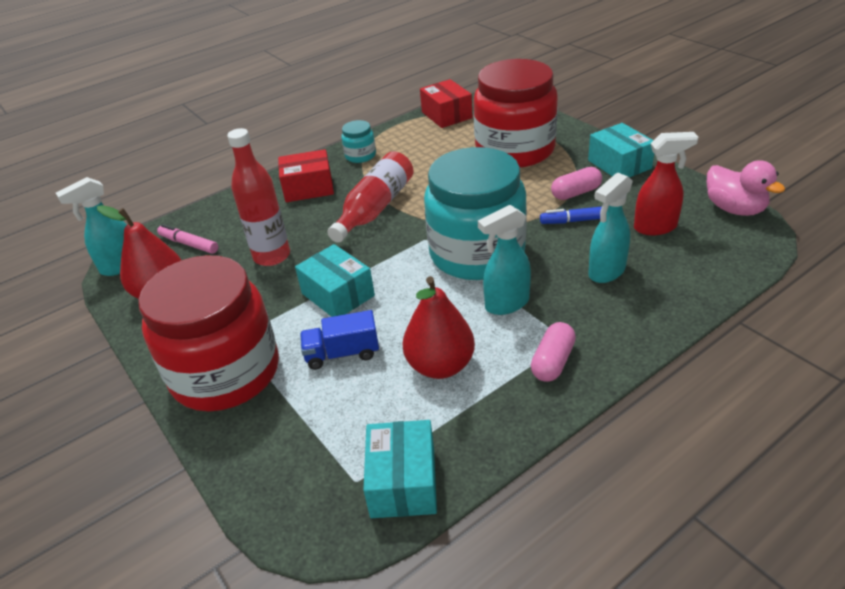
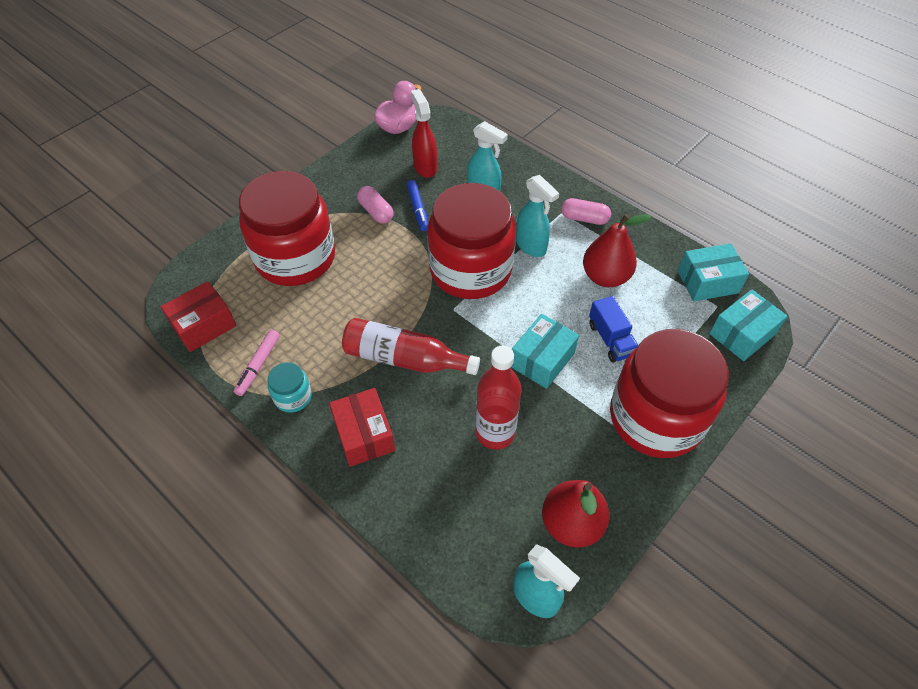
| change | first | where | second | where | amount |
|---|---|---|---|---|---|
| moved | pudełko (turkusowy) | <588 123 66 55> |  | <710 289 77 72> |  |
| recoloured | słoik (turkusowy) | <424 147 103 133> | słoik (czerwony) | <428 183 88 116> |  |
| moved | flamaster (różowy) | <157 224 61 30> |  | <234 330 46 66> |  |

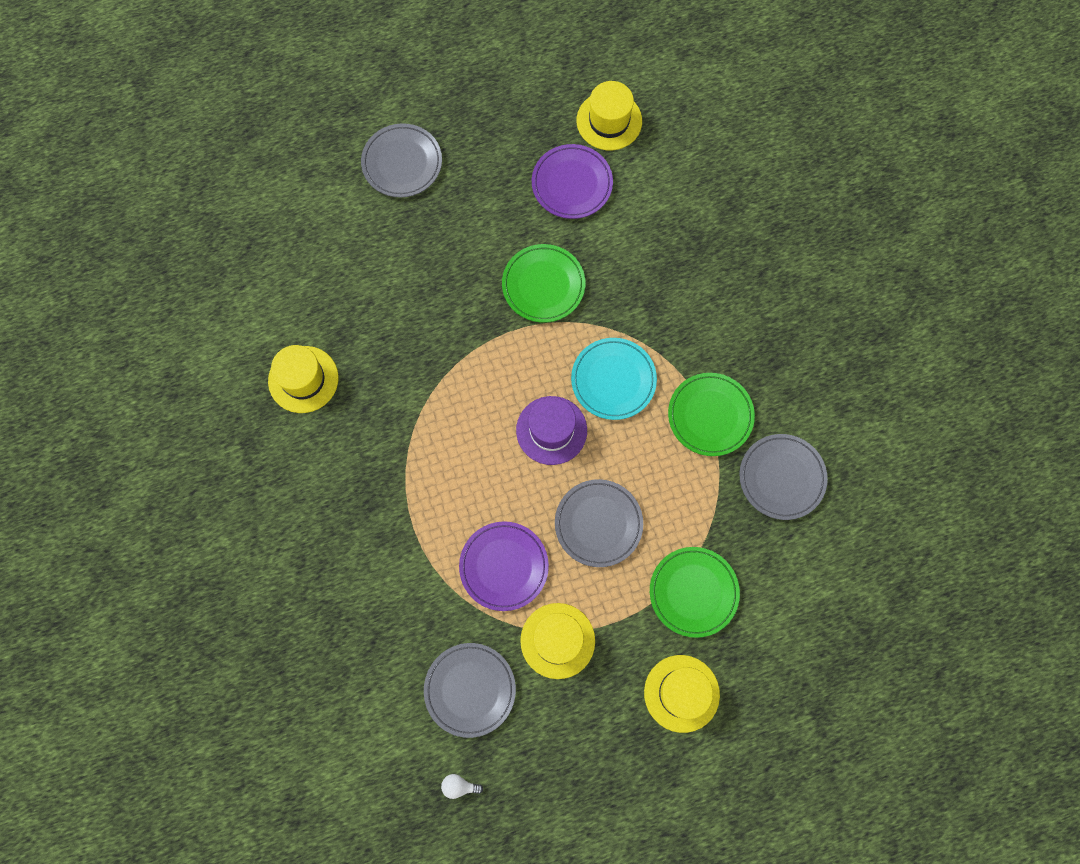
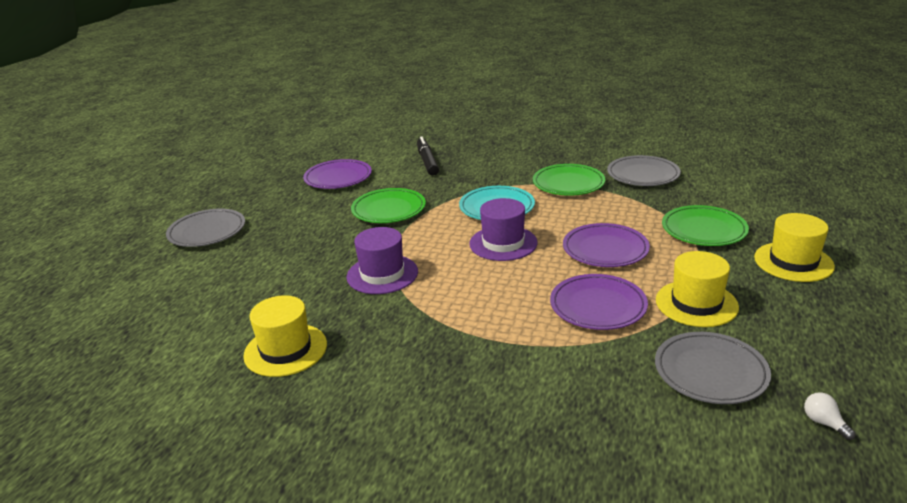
| change | first | where | second | where | amount |
|---|---|---|---|---|---|
| removed | kapelusz (żółty) | <577 81 65 70> |  |  |  |
| recoloured | talerz (szary) | <555 479 88 88> | talerz (fioletowy) | <563 223 87 44> |  |
| turned | żarówka (biały) | <441 774 42 25> |  | <804 392 51 48> | 105 degrees clockwise |
| added |  |  | flamaster (czarny) | <417 137 22 39> |  |
| added |  |  | kapelusz (fioletowy) | <346 227 72 67> |  |

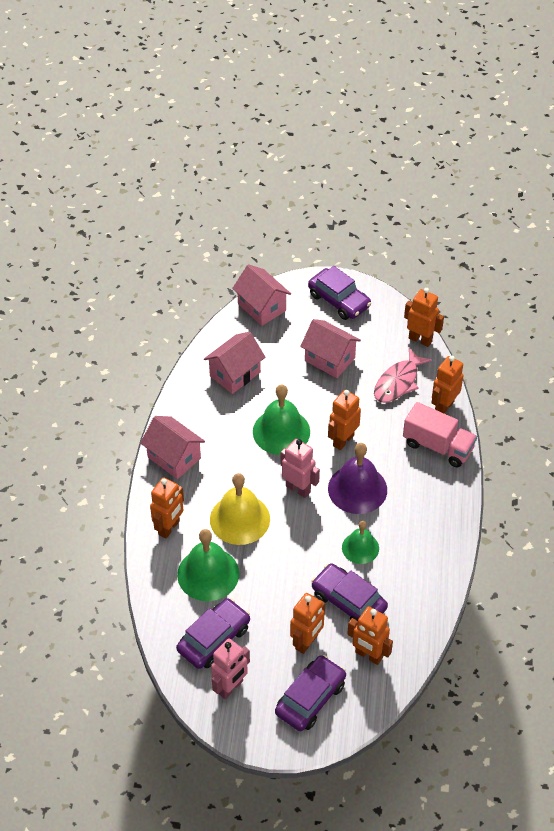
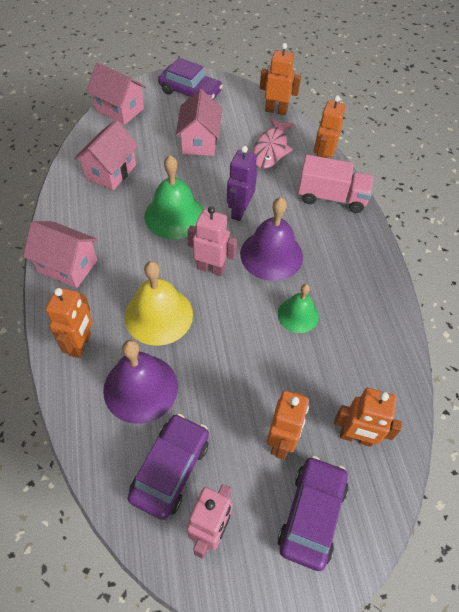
| change | first | where | second | where | amount |
|---|---|---|---|---|---|
| turned | domek (różowy) | <300 319 61 59> |  | <176 89 46 67> | 75 degrees clockwise |
| recoloured | robot (pomarańczowy) | <328 390 33 60> | robot (fioletowy) | <227 146 30 75> |  |
| recoloured | dzwonek (zielony) | <177 529 62 72> | dzwonek (fioletowy) | <103 340 75 84> |  |
| removed | samochód (fioletowy) | <311 563 77 58> |  |  |  |

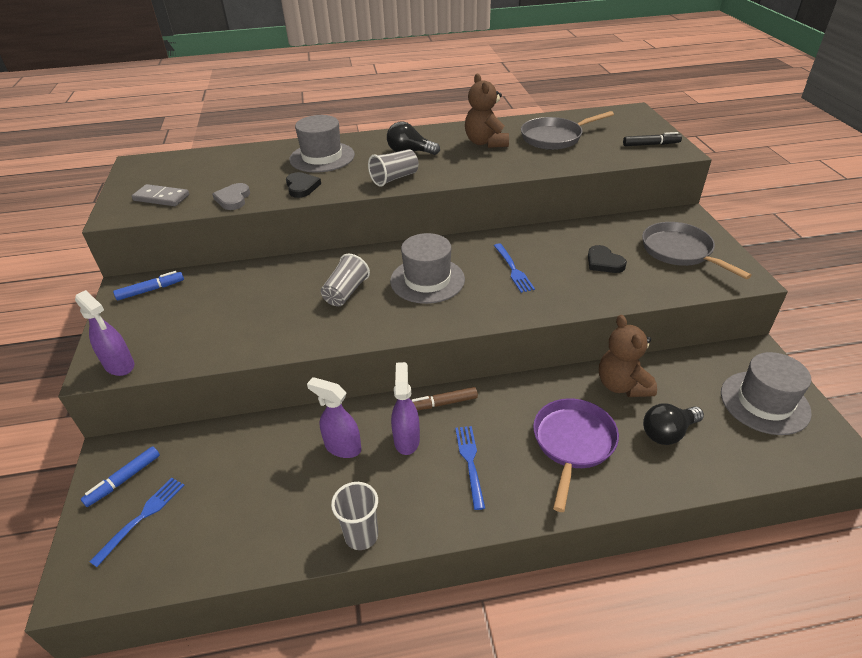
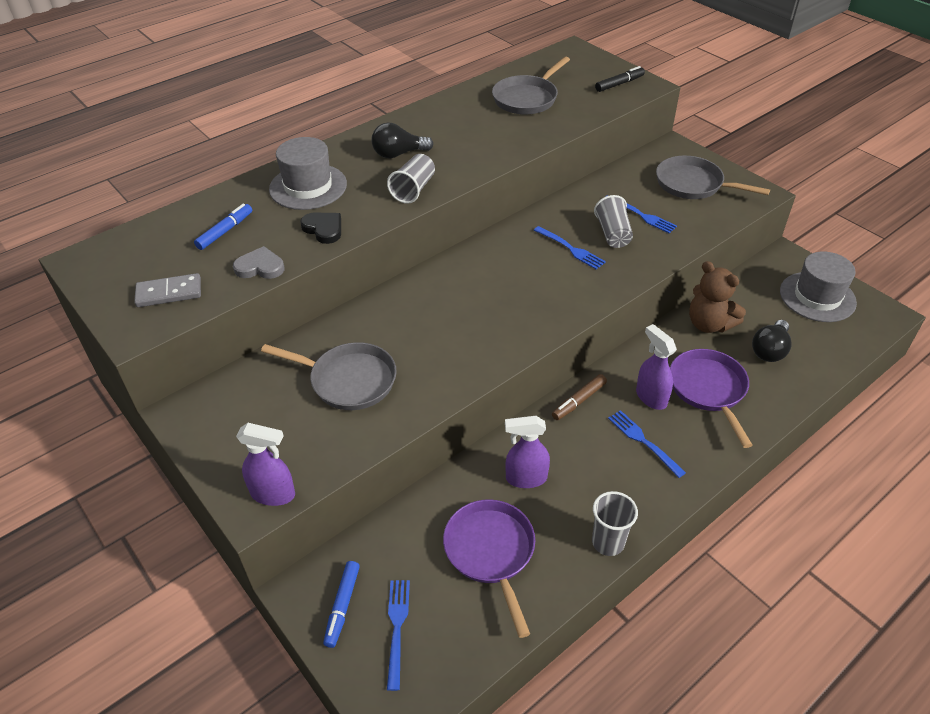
| change | first | where | second | where | amount |
|---|---|---|---|---|---|
| removed | miś (brązowy) | <465 74 44 74> |  |  |  |
| turned | serce (szary) | <212 183 38 27> |  | <233 246 51 33> | 120 degrees clockwise |
| removed | kapelusz (szary) | <390 233 75 71> |  |  |  |
| replaced | serce (czarny) | <588 245 39 28> | widelec (niebieski) | <605 195 72 38> |  |
| moved | szklanka (szary) | <321 254 49 52> |  | <594 195 39 53> |  |
| moved | flamaster (niebieski) | <113 271 71 29> |  | <194 204 58 46> |  |
| moved | spryskiwacz (fioletowy) | <391 362 29 93> |  | <636 324 41 86> |  |
| added |  |  | patelnia (szary) | <261 342 136 68> |  |
| added |  |  | patelnia (fioletowy) | <443 499 92 139> |  |

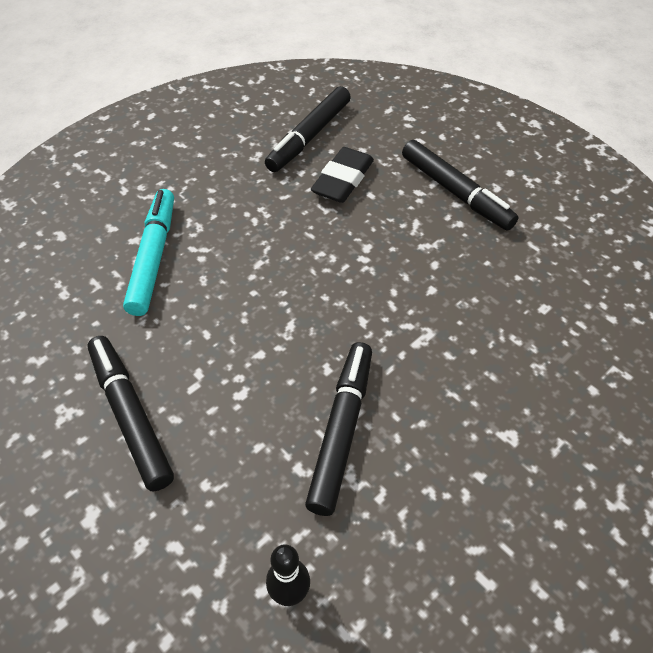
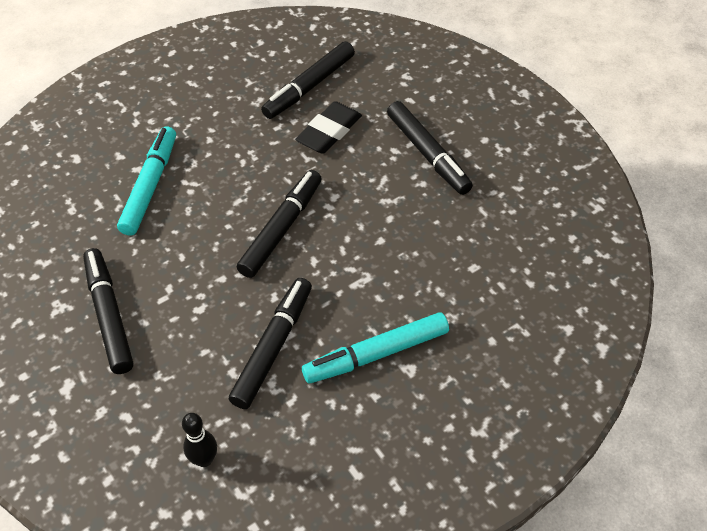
| change | first | where | second | where | amount |
|---|---|---|---|---|---|
| added |  |  | flamaster (czarny) | <237 170 85 108> |  |
| added |  |  | flamaster (turkusowy) | <302 312 147 71> |  |

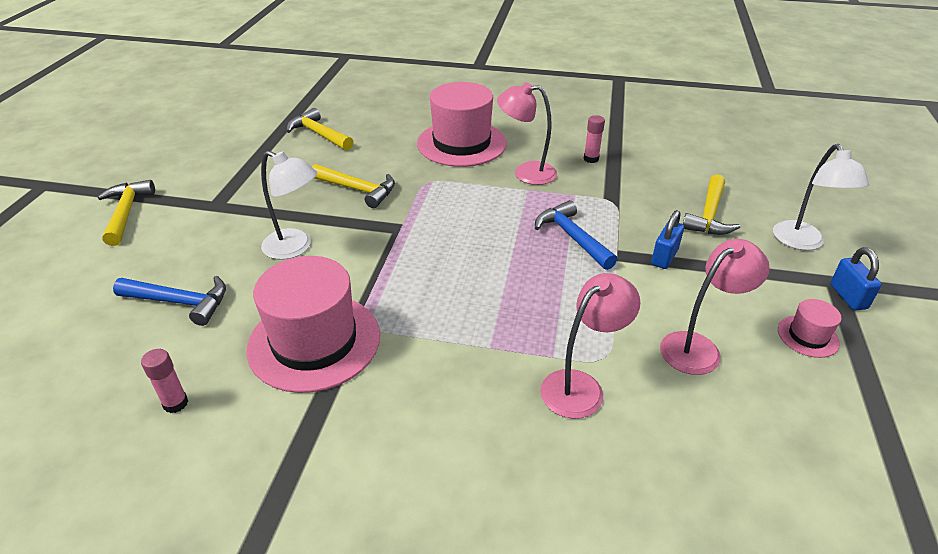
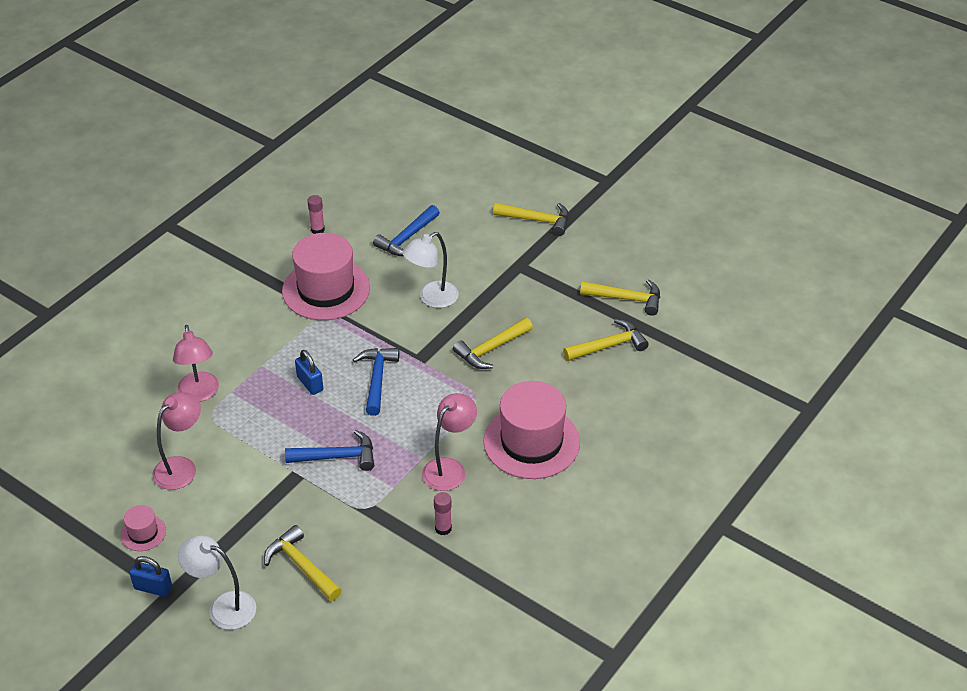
| change | first | where | second | where | amount |
|---|---|---|---|---|---|
| moved | kłódka (niebieski) | <651 210 33 59> |  | <295 350 28 45> |  |
| turned | lampka (różowy) | <660 239 110 136> |  | <152 392 49 98> | 135 degrees counterclockwise |
| added |  |  | młotek (żółty) | <580 279 80 37> |  |
| added |  |  | młotek (niebieski) | <353 348 46 68> |  |

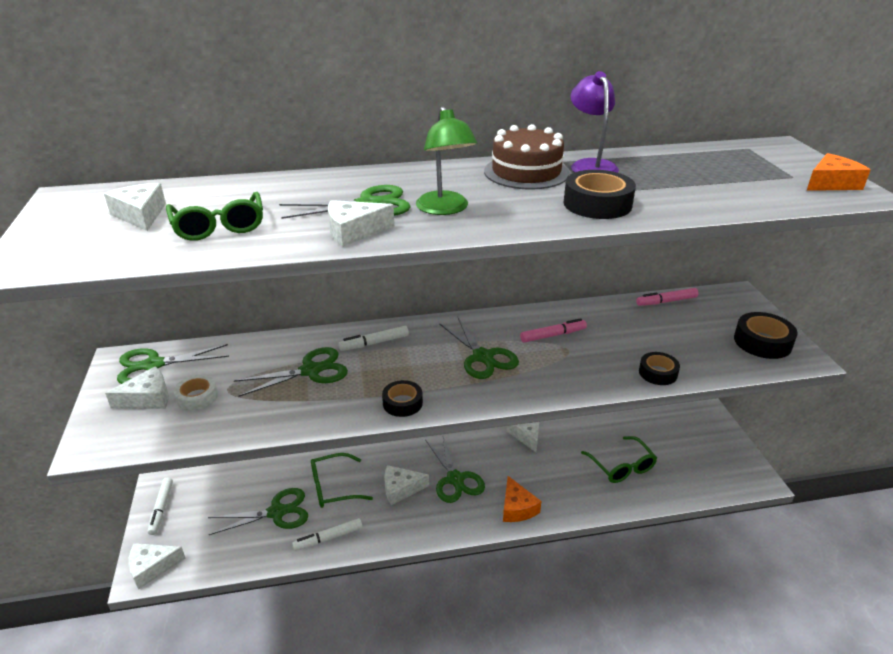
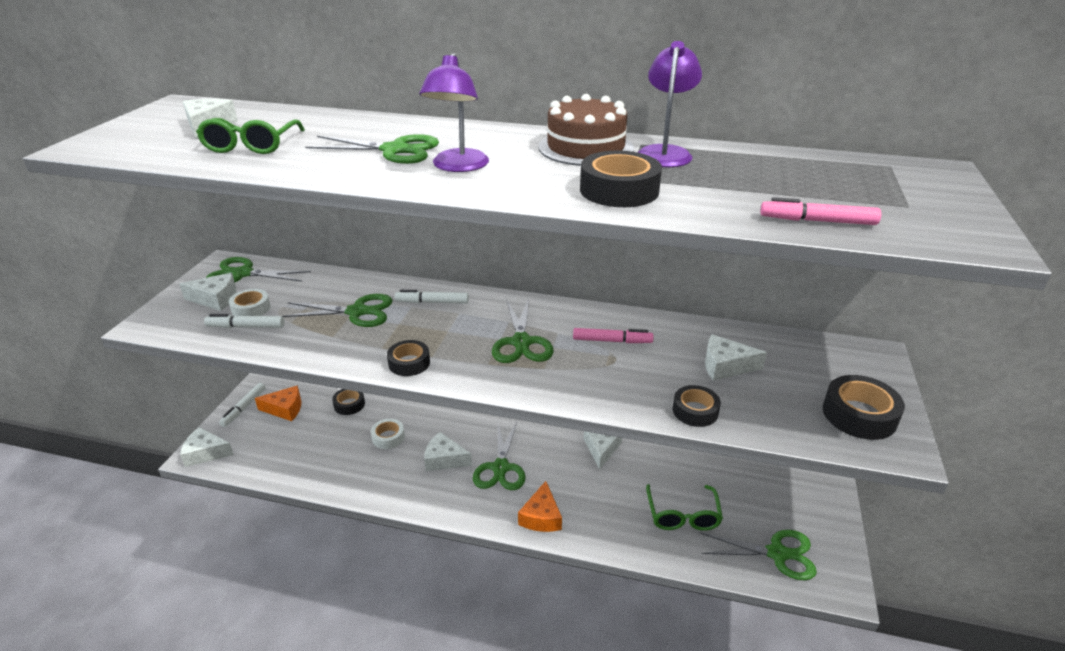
| change | first | where | second | where | amount |
|---|---|---|---|---|---|
| recoloured | lampka (zielony) | <416 106 62 109> | lampka (fioletowy) | <419 53 70 119> |  |
| moved | ser (pomarańczowy) | <807 153 64 38> |  | <255 385 46 36> |  |
| moved | ser (biały) | <328 200 66 47> |  | <705 334 62 47> |  |
| moved | flamaster (różowy) | <636 288 63 18> |  | <761 197 120 28> |  |
| replaced | okulary (zielony) | <311 453 62 55> | taśma klejąca (biały) | <371 419 34 30> |  |
| moved | nożyczki (zielony) | <208 488 100 47> |  | <700 530 117 50> |  |
| moved | flamaster (biały) | <292 518 70 33> |  | <204 314 80 14> |  |
| added |  |  | taśma klejąca (czarny) | <332 389 33 26> |  |

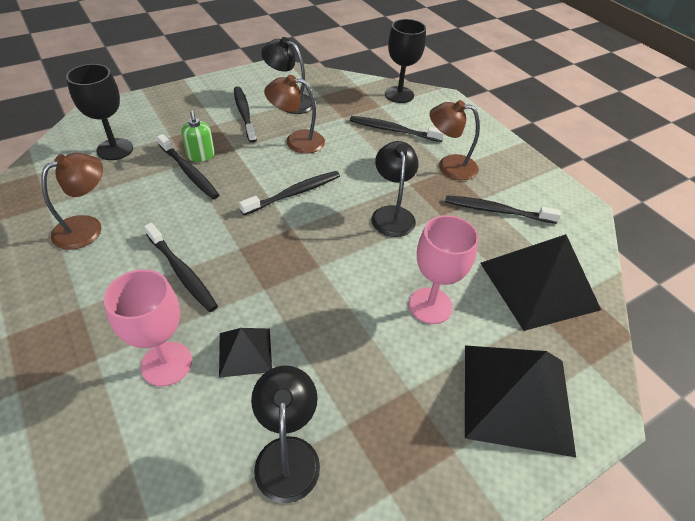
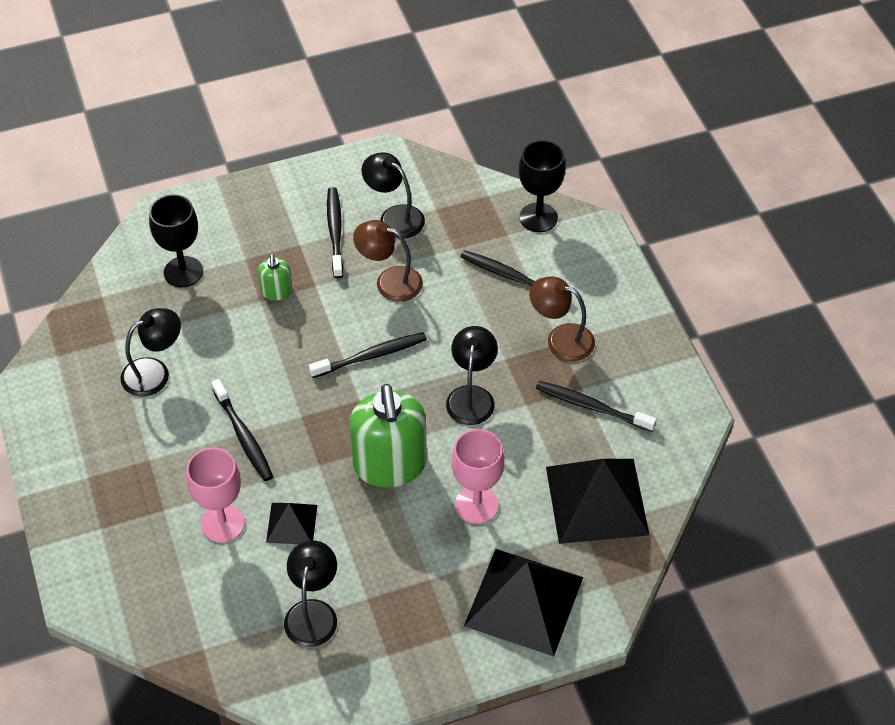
| change | first | where | second | where | amount |
|---|---|---|---|---|---|
| removed | szczoteczka do zębów (czarny) | <157 134 62 65> |  |  |  |
| recoloured | lampka (brązowy) | <41 153 62 97> | lampka (czarny) | <121 308 60 89> |  |
| added |  |  | dozownik mydła (zielony) | <350 384 77 104> |  |

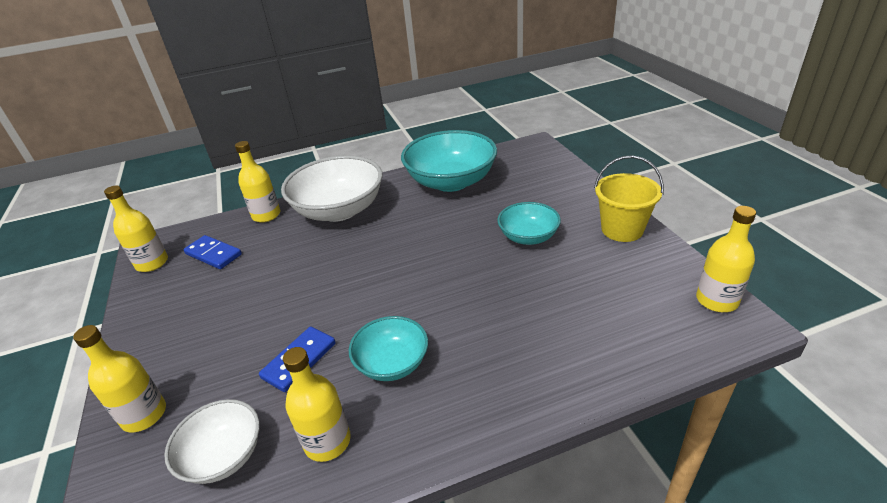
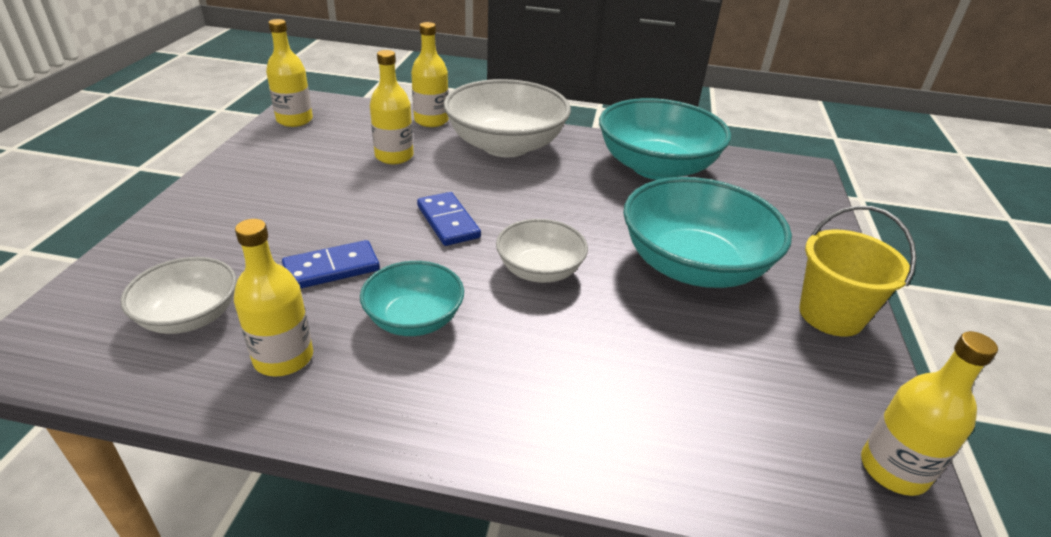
| change | first | where | second | where | amount |
|---|---|---|---|---|---|
| resized | miska (turkusowy) | <497 202 64 43> |  | <623 177 169 111> | x1.80 |
| moved | kostka domina (niebieski) | <184 235 58 34> |  | <417 192 64 54> |  |
| moved | butelka (żółty) | <73 325 93 108> |  | <370 50 44 114> |  |
| added |  |  | miska (biały) | <496 219 92 64> |  |

